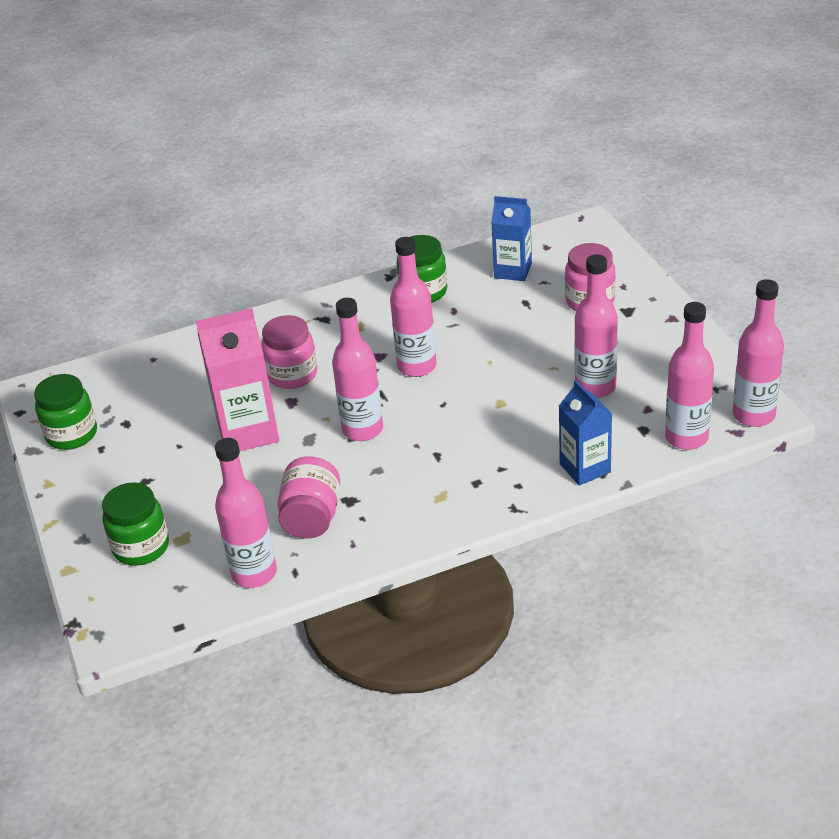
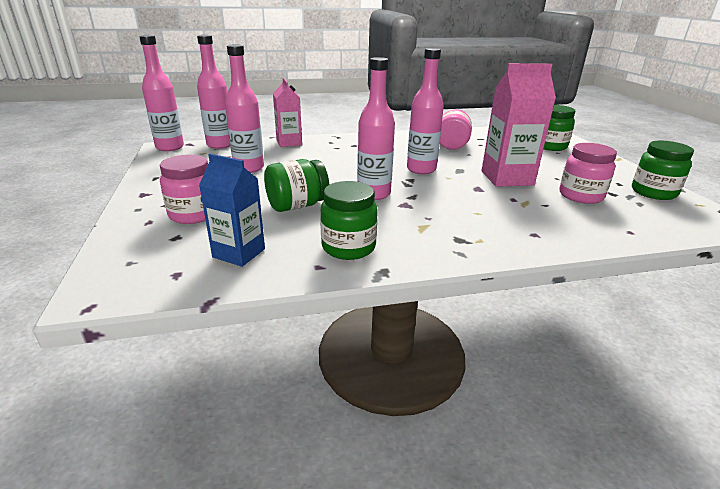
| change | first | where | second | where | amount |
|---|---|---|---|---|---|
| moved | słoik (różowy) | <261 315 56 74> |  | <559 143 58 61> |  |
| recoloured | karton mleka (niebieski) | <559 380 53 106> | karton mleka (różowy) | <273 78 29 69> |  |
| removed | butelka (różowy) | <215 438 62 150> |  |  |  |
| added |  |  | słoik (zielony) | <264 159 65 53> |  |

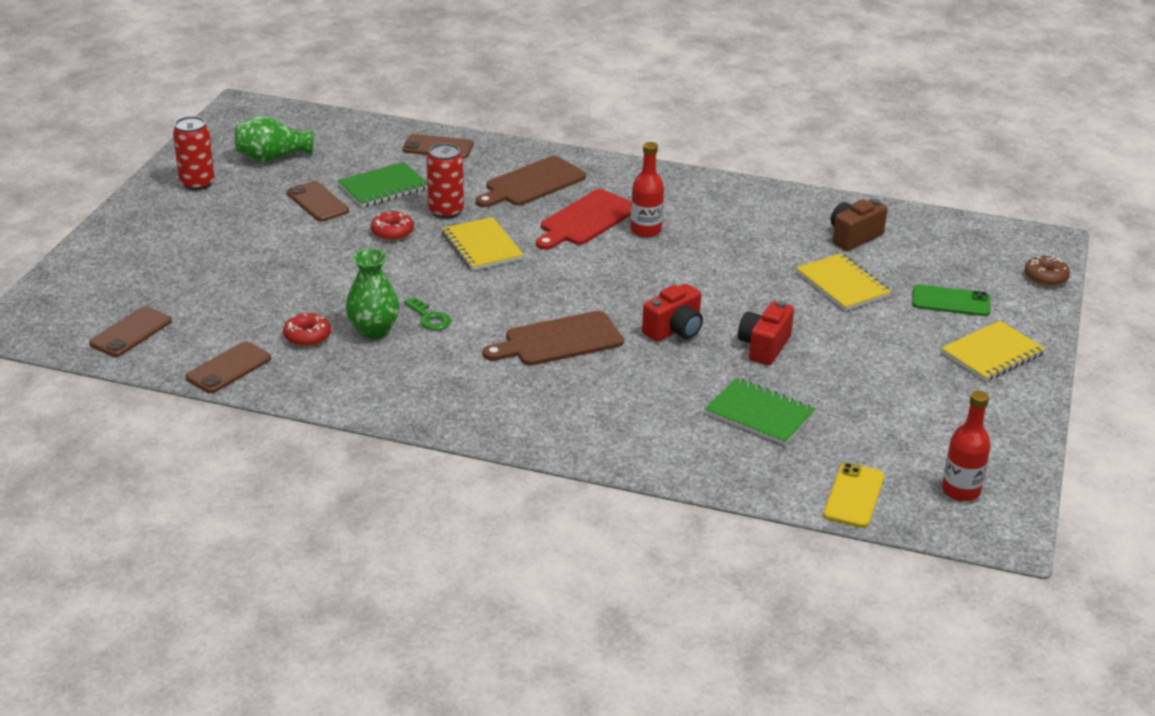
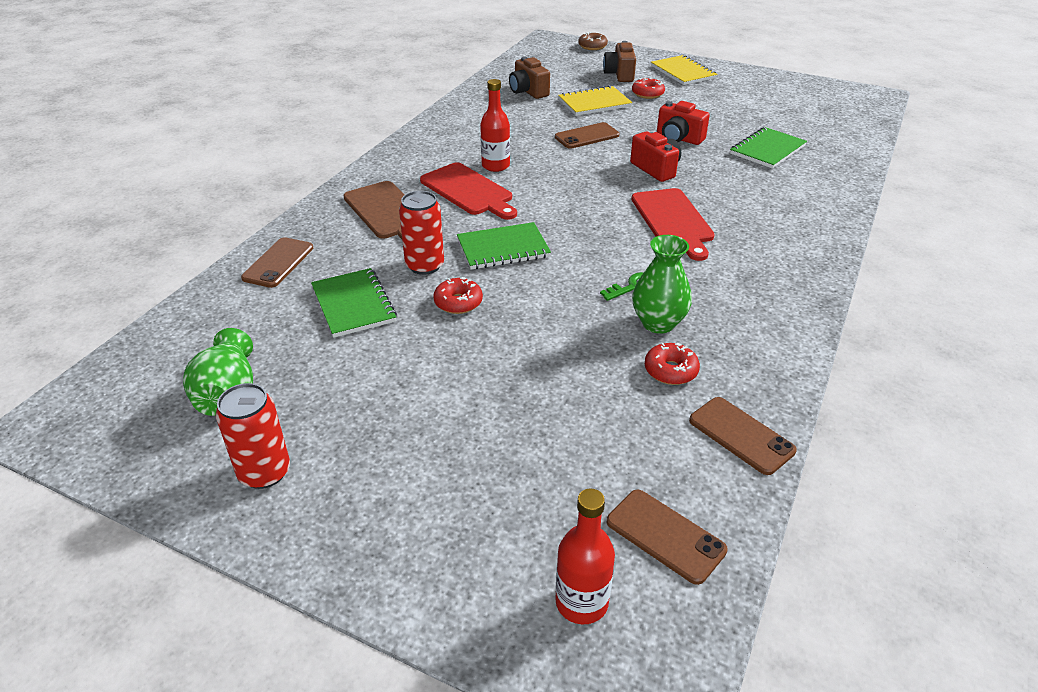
| change | first | where | second | where | amount |
|---|---|---|---|---|---|
| moved | telefon (brązowy) | <287 181 62 40> |  | <555 122 65 27> |  |
| recoloured | zeszyt (żółty) | <442 217 82 54> | zeszyt (zielony) | <457 222 94 48> |  |
| replaced | telefon (zielony) | <912 284 78 32> | aparat fotograficzny (brązowy) | <603 41 33 41> |  |
| recoloured | deska do krojenia (brązowy) | <483 311 141 55> | deska do krojenia (czerwony) | <632 188 83 73> |  |
| moved | butelka (czerwony) | <942 391 49 111> |  | <555 488 60 136> |  |
| removed | telefon (żółty) | <823 463 62 65> |  |  |  |
| added |  |  | donut (czerwony) | <632 77 33 22> |  |

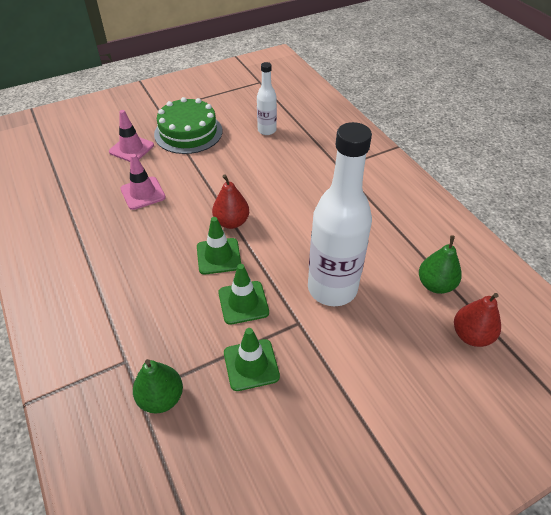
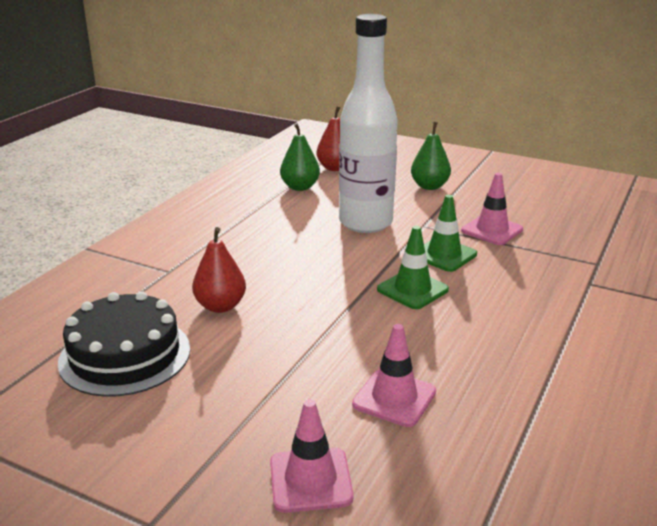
| change | first | where | second | where | amount |
|---|---|---|---|---|---|
| replaced | butelka (biały) | <257 62 20 73> | tort (czarny) | <58 291 132 106> |  |
| removed | tort (zielony) | <154 97 68 57> |  |  |  |
| moved | gruszka (czerwony) | <212 174 37 55> |  | <192 227 54 86> |  |
| recoloured | pachołek (zielony) | <224 328 56 63> | pachołek (różowy) | <461 173 62 72> |  |
| moved | gruszka (zielony) | <133 359 50 55> |  | <411 122 40 68> |  |

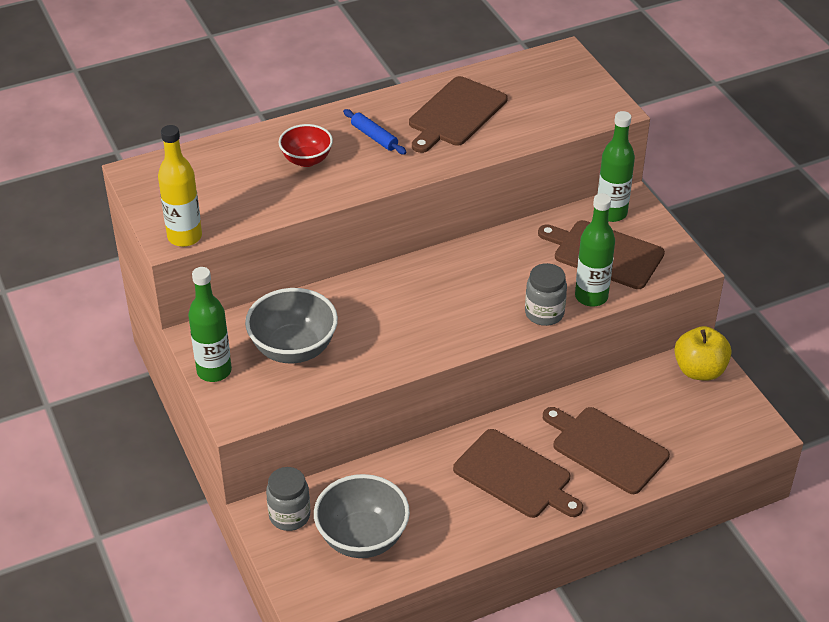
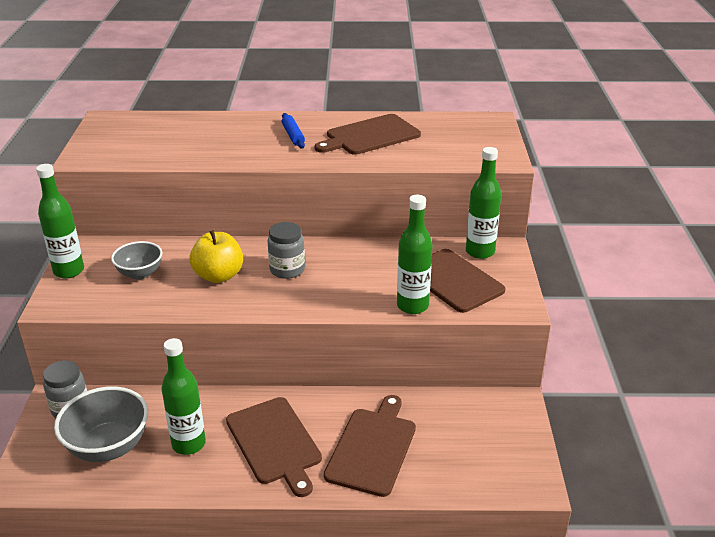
| change | first | where | second | where | amount |
|---|---|---|---|---|---|
| removed | miska (czerwony) | <279 124 54 43> |  |  |  |
| removed | butelka (żółty) | <158 125 44 122> |  |  |  |
| moved | słoik (szary) | <525 263 42 63> |  | <267 222 38 57> |  |
| resized | miska (szary) | <245 288 93 75> |  | <111 241 51 39> | x0.62 |
| moved | jabłko (żółty) | <674 326 58 55> |  | <189 230 54 53> |  |
| turned | deska do krojenia (brązowy) | <543 407 127 87> |  | <324 395 92 102> | 45 degrees clockwise |
| added |  |  | butelka (zielony) | <162 338 44 117> |  |

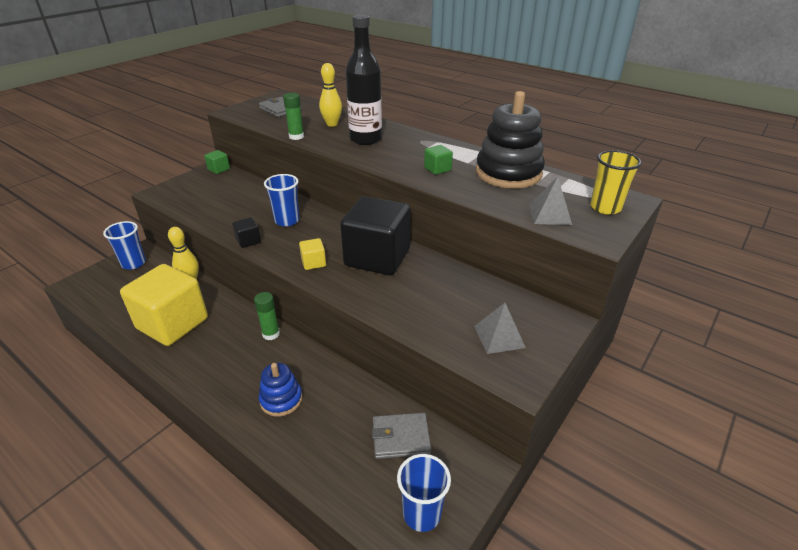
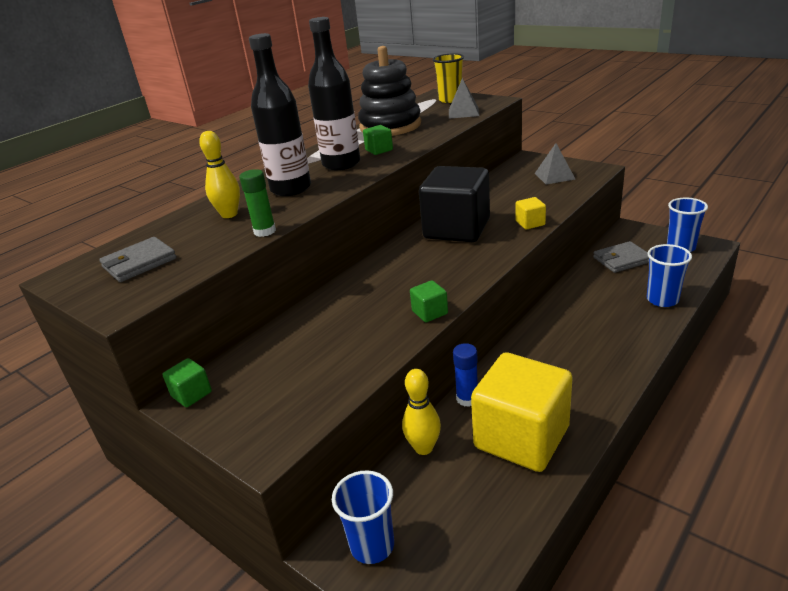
| change | first | where | second | where | amount |
|---|---|---|---|---|---|
| moved | szklanka (niebieski) | <264 174 36 52> |  | <647 244 45 63> |  |
| recoloured | sześcian (czarny) | <232 217 29 31> | sześcian (zielony) | <410 280 38 42> |  |
| moved | sześcian (żółty) | <299 238 27 32> |  | <516 197 30 32> |  |
| removed | klej w sztyfcie (zielony) | <254 292 26 48> |  |  |  |
| removed | zabawka nakładanka (niebieski) | <259 363 44 54> |  |  |  |
| turned | portfel (szary) | <372 413 59 46> |  | <593 241 56 32> | 75 degrees clockwise |
| added |  |  | butelka (czarny) | <308 17 52 153> |  |
| added |  |  | klej w sztyfcie (niebieski) | <453 343 25 64> |  |

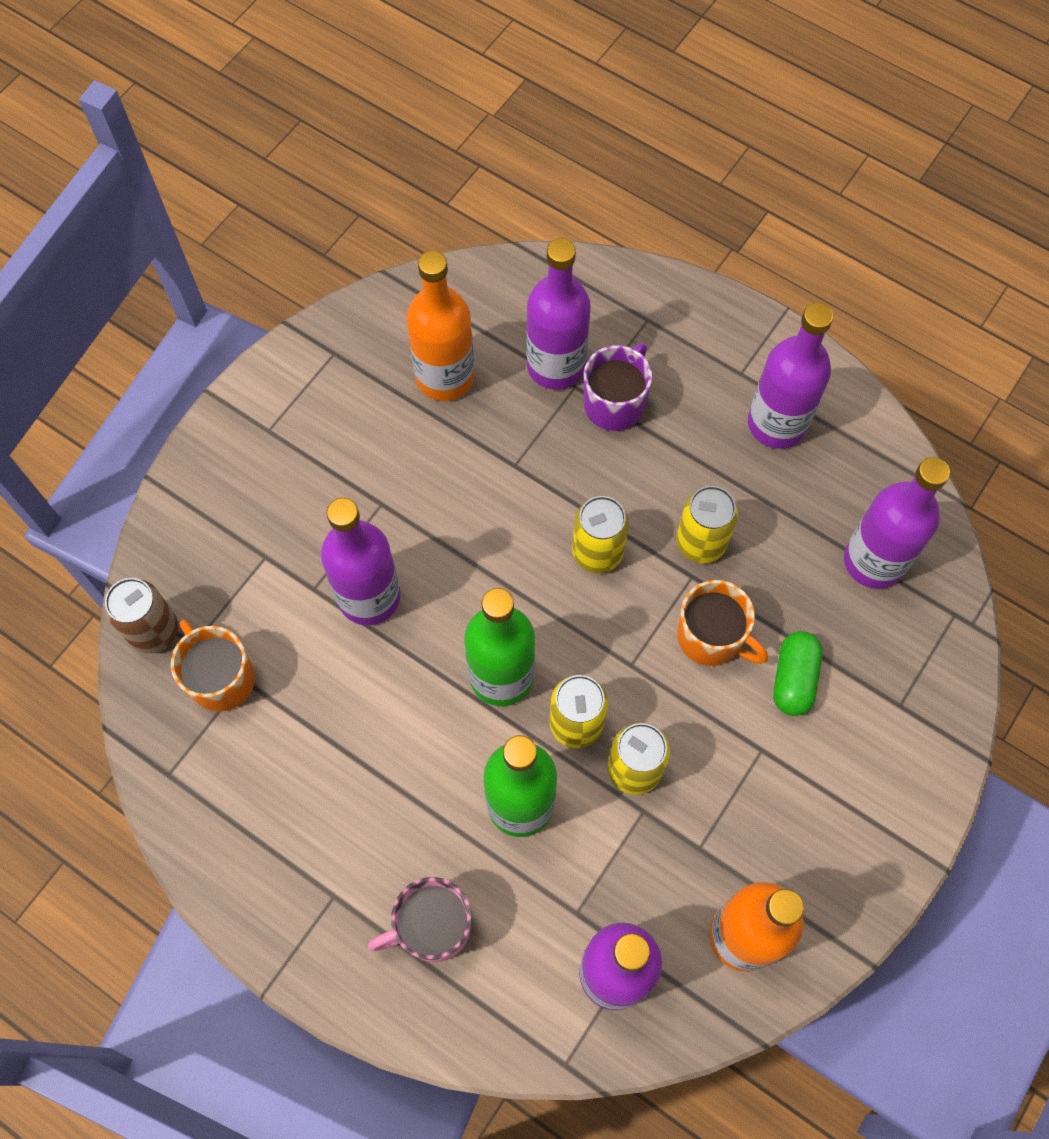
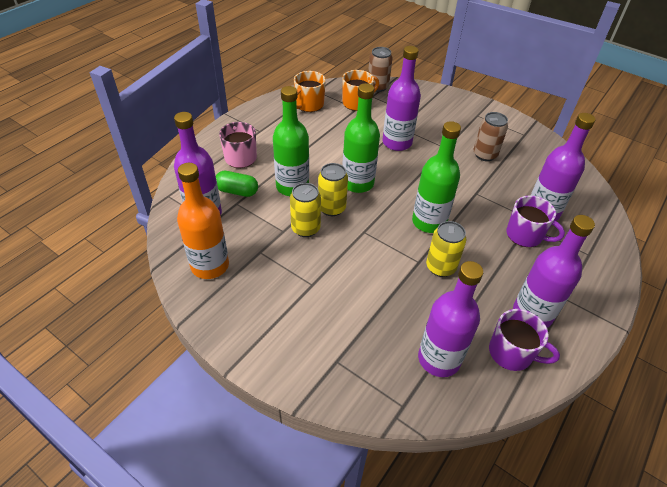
| change | first | where | second | where | amount |
|---|---|---|---|---|---|
| removed | butelka (pomarańczowy) | <407 250 68 151> |  |  |  |
| replaced | puszka (żółty) | <572 496 57 77> | butelka (zielony) | <412 121 49 112> |  |
| moved | kubek (pomarańczowy) | <677 580 91 86> |  | <294 71 32 41> |  |
| moved | kapsułka (zielony) | <773 631 50 85> |  | <216 171 42 26> |  |
| added |  |  | puszka (brązowy) | <474 112 34 49> |  |
| added |  |  | kubek (fioletowy) | <489 309 71 62> |  |

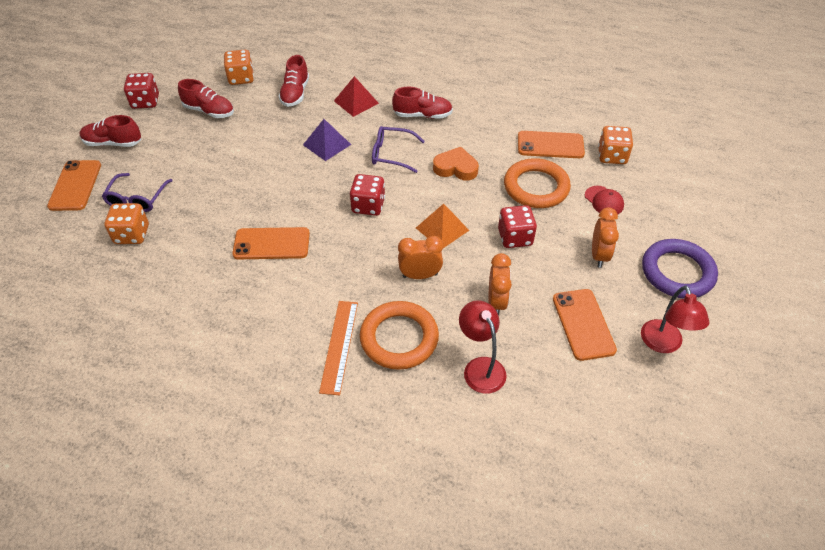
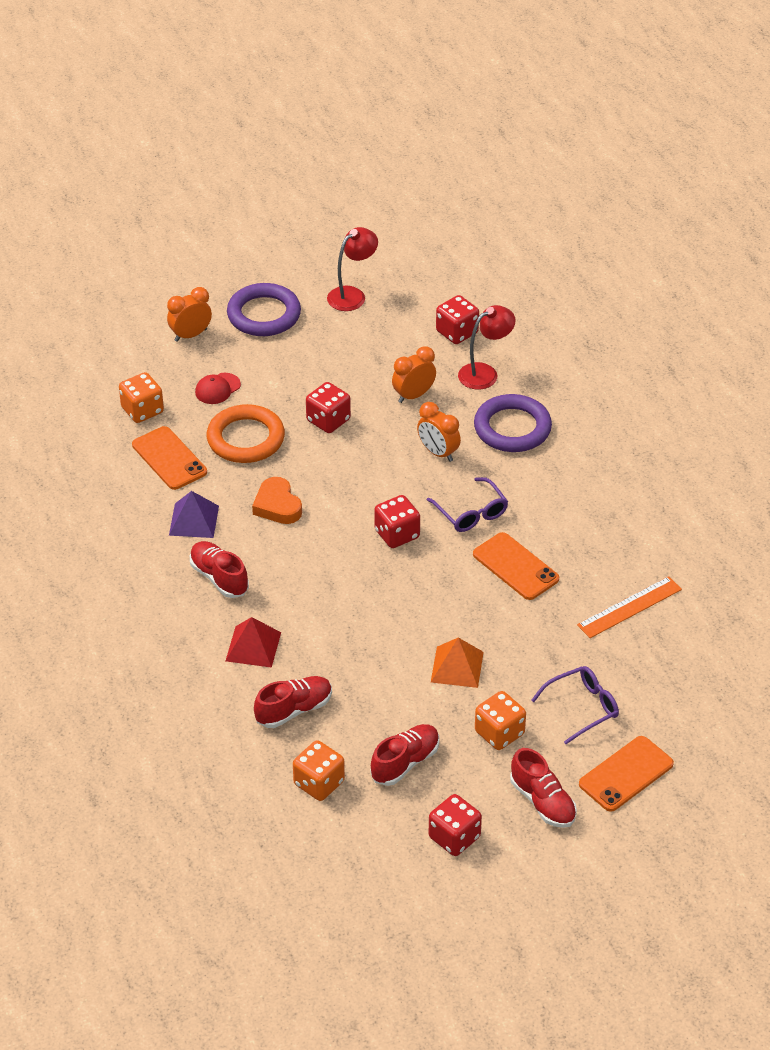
| change | first | where | second | where | amount |
|---|---|---|---|---|---|
| turned | but (czerwony) | <178 79 56 39> |  | <370 724 69 62> | 60 degrees clockwise |
| moved | piramida (fioletowy) | <303 119 48 42> |  | <169 491 50 47> |  |
| moved | okulary (fioletowy) | <372 126 53 47> |  | <427 477 81 55> |  |
| turned | czapka (czerwony) | <585 186 39 28> |  | <195 373 46 31> | 150 degrees counterclockwise |
| moved | kostka do gry (pomarańczowy) | <104 203 45 41> |  | <475 691 51 59> |  |
| moved | piramida (pomarańczowy) | <416 203 53 45> |  | <431 638 53 50> |  |
| moved | budzik (pomarańczowy) | <592 208 27 60> |  | <167 287 45 55> |  |
| removed | telefon (pomarańczowy) | <553 289 64 72> |  |  |  |
| moved | linijka (pomarańczowy) | <319 301 39 94> |  | <577 576 105 62> |  |
| recoloured | pierścień (pomarańczowy) | <360 301 79 69> | pierścień (fioletowy) | <474 394 78 58> |  |
| turned | lampka (czerwony) | <459 301 48 93> |  | <458 305 58 85> | 150 degrees counterclockwise |
| added |  |  | kostka do gry (czerwony) | <436 295 43 49> |  |

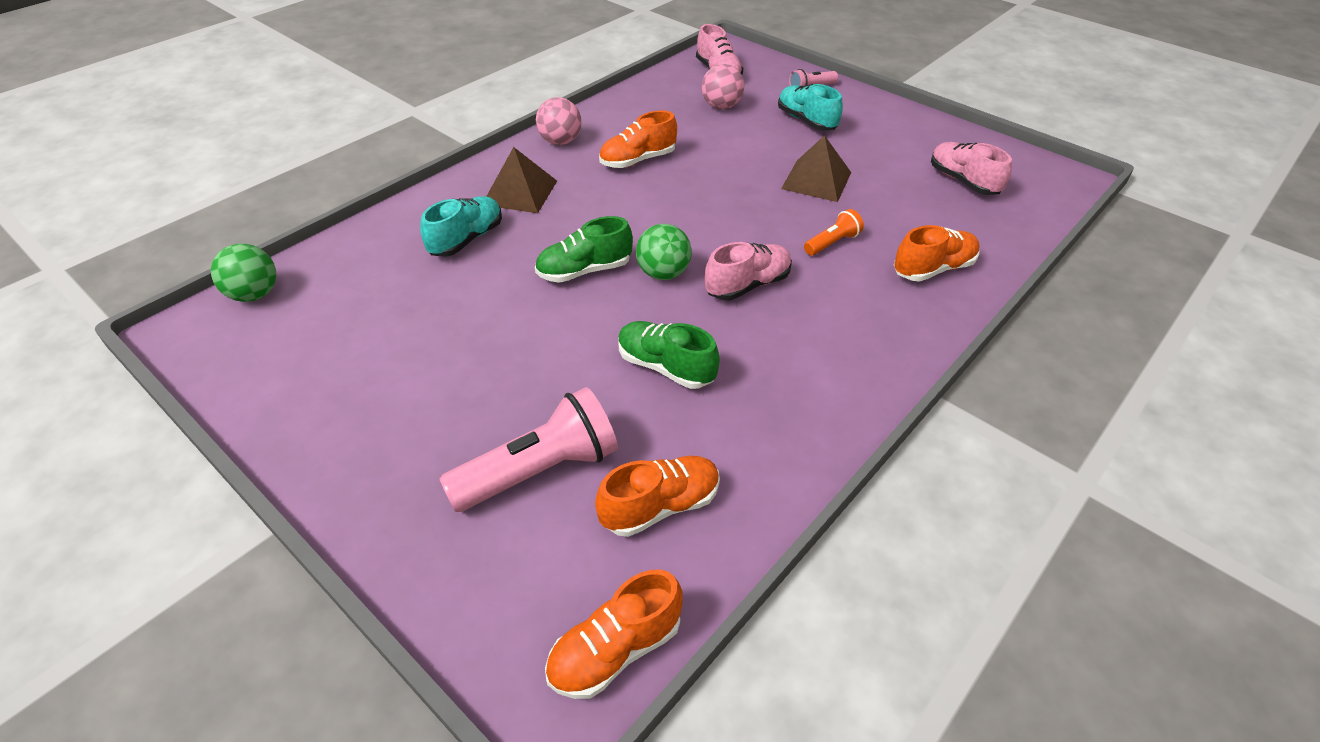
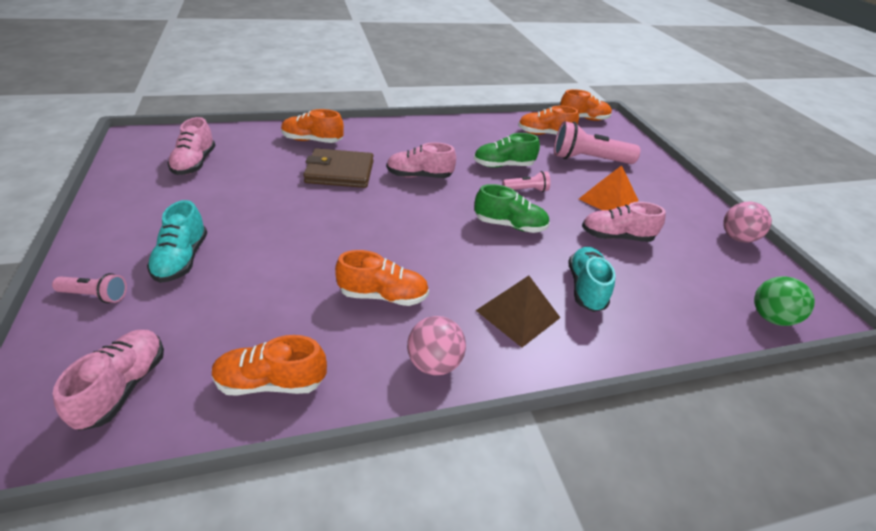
| change | first | where | second | where | amount |
|---|---|---|---|---|---|
| moved | piłka (różowy) | <702 64 42 45> |  | <723 201 49 42> |  |
| removed | piramida (brązowy) | <781 135 70 67> |  |  |  |
| turned | but (turkusowy) | <420 196 82 61> |  | <569 247 47 65> | 120 degrees clockwise |
| replaced | latarka (pomarańczowy) | <804 209 60 47> | portfel (brązowy) | <303 148 71 40> |  |
| removed | piłka (zielony) | <636 224 56 56> |  |  |  |
| turned | but (zielony) | <618 321 102 68> |  | <474 133 66 35> | 105 degrees clockwise |
| added |  |  | piramida (pomarańczowy) | <579 165 60 45> |  |
| added |  |  | latarka (różowy) | <503 171 47 21> |  |
| added |  |  | but (różowy) | <582 202 84 40> |  |
| added |  |  | but (pomarańczowy) | <212 335 115 61> |  |

